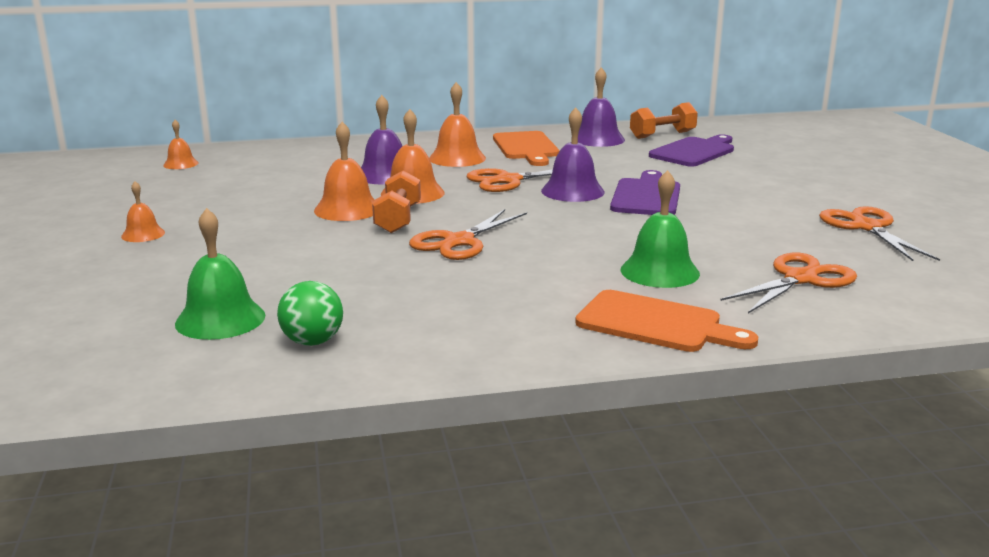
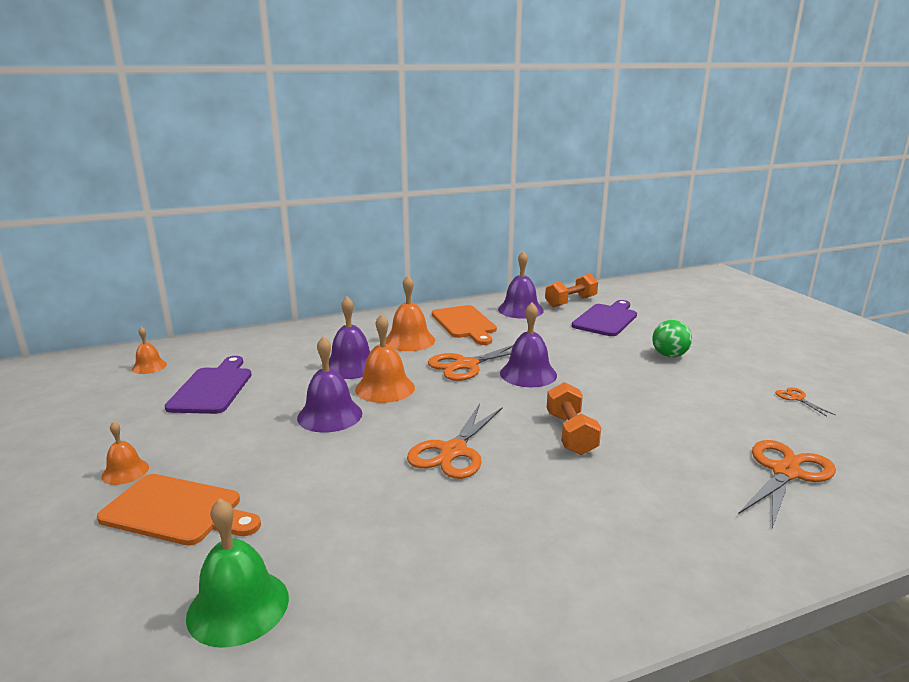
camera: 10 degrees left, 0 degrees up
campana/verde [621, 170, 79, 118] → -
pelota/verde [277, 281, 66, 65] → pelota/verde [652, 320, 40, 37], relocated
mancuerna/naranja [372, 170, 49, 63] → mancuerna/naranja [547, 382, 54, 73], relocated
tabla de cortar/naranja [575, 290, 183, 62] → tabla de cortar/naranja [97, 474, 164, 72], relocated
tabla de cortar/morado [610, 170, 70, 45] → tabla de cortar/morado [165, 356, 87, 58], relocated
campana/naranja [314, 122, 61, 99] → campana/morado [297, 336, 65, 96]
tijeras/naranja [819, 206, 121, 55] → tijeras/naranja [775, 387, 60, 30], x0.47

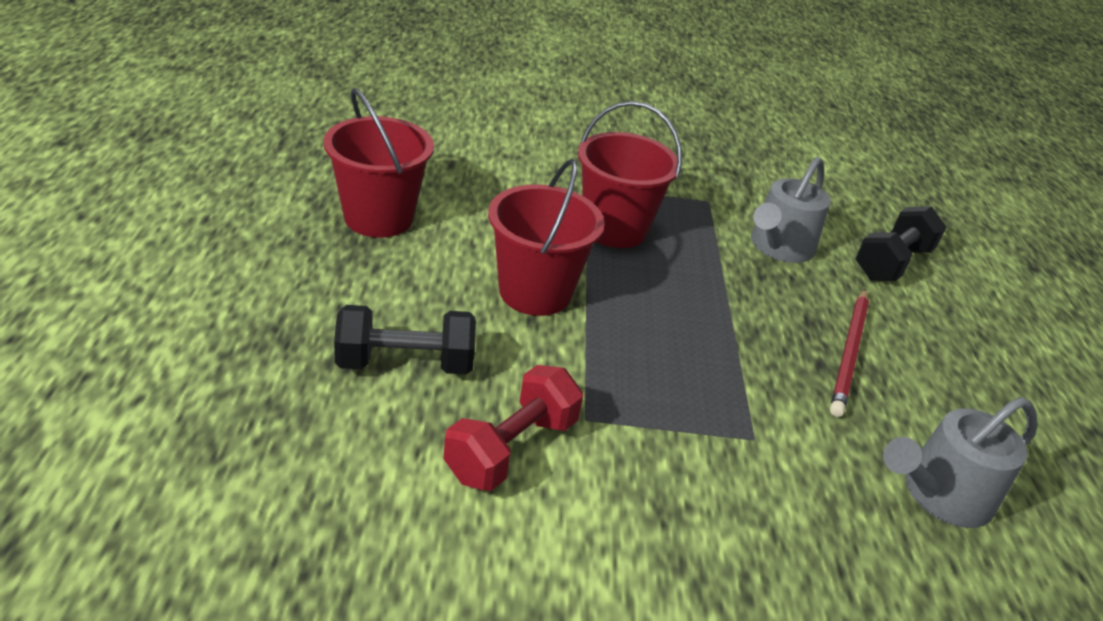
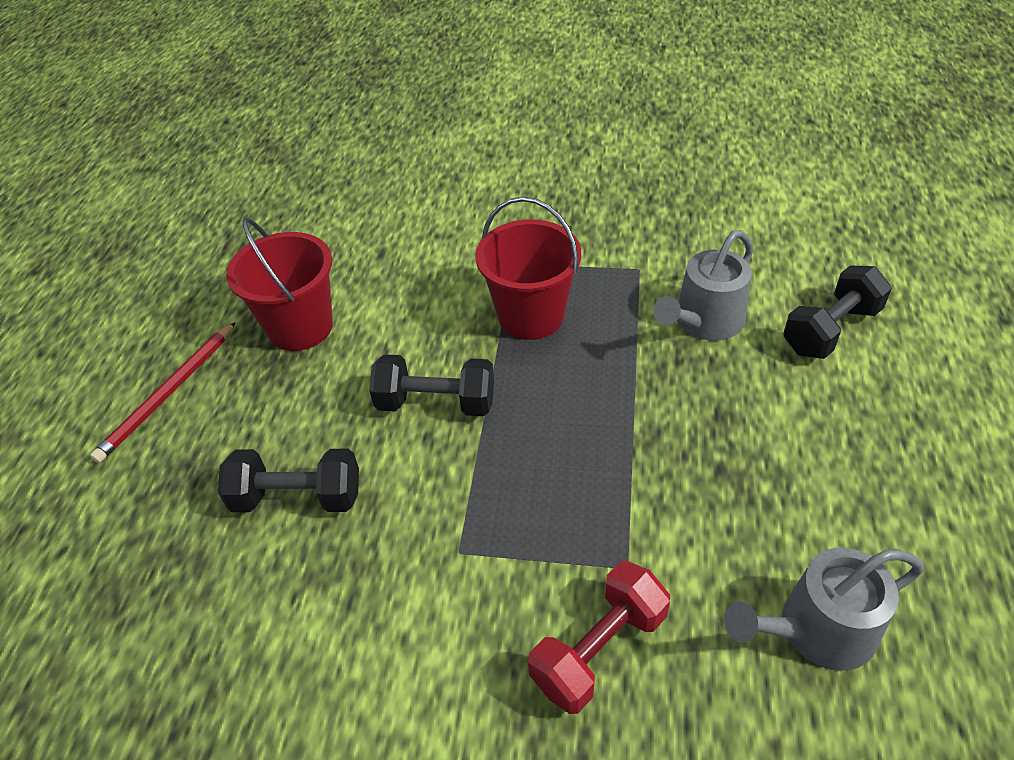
camera: 15 degrees right, 10 degrees up
mancuerna/rojo [443, 365, 140, 126] → mancuerna/rojo [528, 561, 142, 153], relocated
lápiz/rojo [830, 289, 39, 128] → lápiz/rojo [90, 322, 146, 141], relocated
balde/rojo [488, 159, 117, 157] → mancuerna/negro [369, 354, 125, 62]

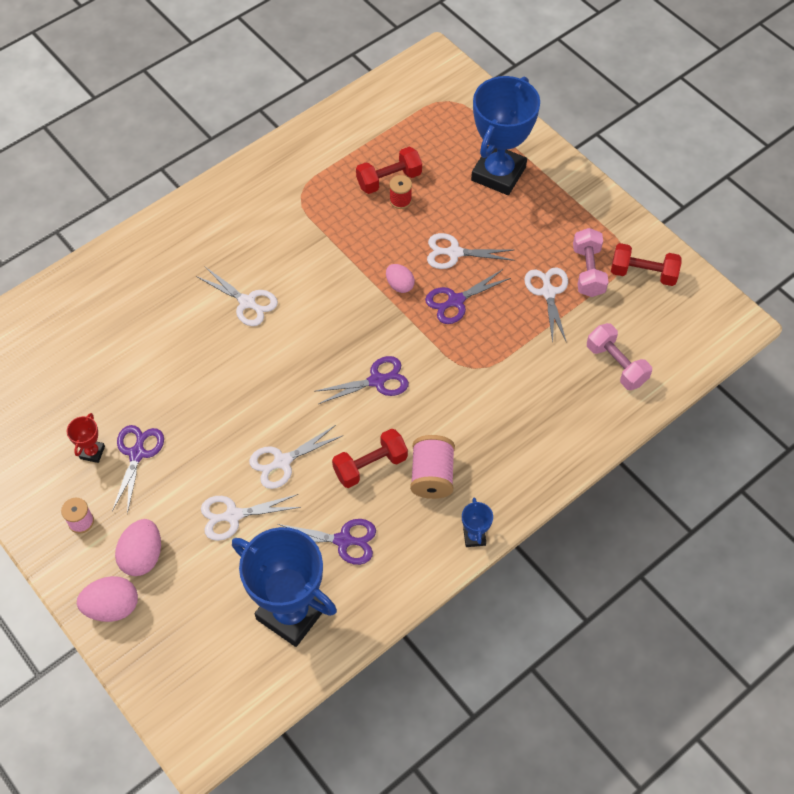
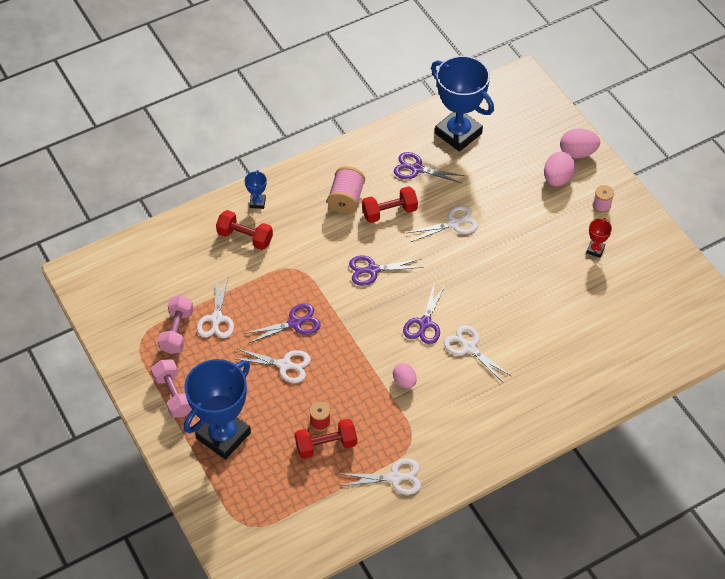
camera: 170 degrees left, 5 degrees down
tijeras/morado [112, 425, 52, 89] → tijeras/morado [403, 282, 43, 62], relocated
tijeras/blanco [201, 494, 100, 47] → tijeras/blanco [341, 459, 80, 36], relocated
huevo/rosa [386, 264, 29, 29] → huevo/rosa [393, 363, 24, 25], relocated
trofeo/azul [462, 497, 31, 50] → trofeo/azul [244, 170, 23, 39], relocated
mancuerna/rosa [587, 323, 65, 67] → mancuerna/rosa [151, 359, 41, 59], relocated
mancuerna/rojo [611, 243, 71, 43] → mancuerna/rojo [216, 210, 57, 40], relocated

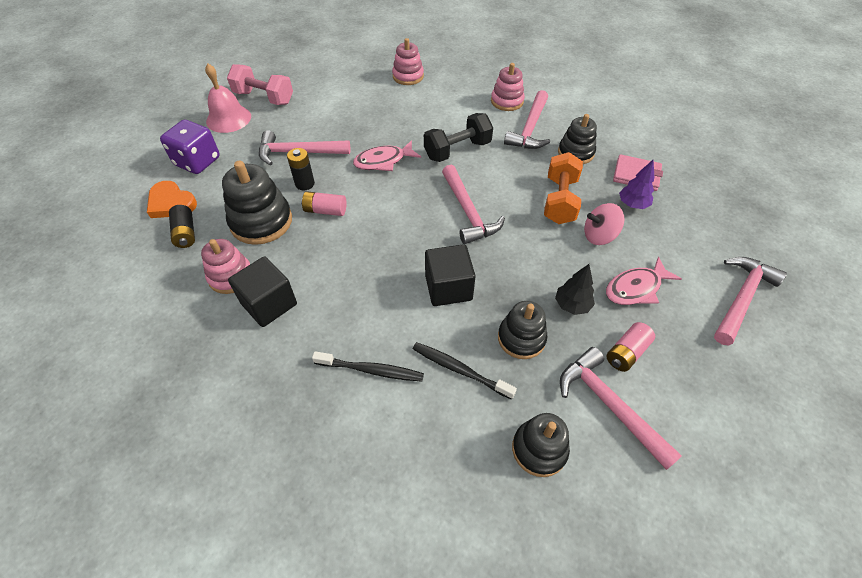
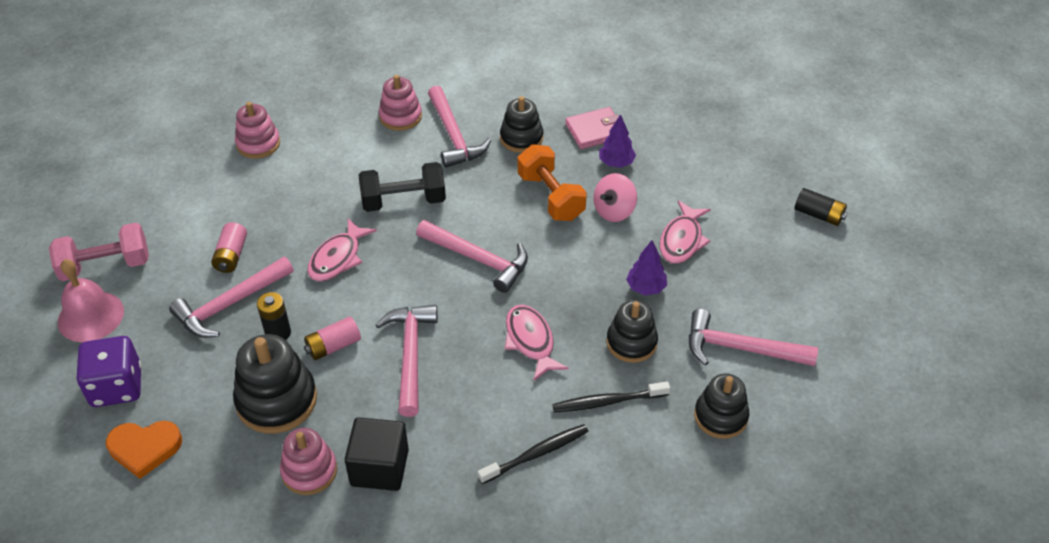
camera: 40 degrees left, 5 degrees down
pila/negro [169, 205, 26, 43] → pila/negro [795, 188, 52, 38], relocated
pila/rosa [606, 322, 49, 50] → pila/rosa [211, 222, 36, 51], relocated
martillo/rosa [714, 257, 73, 89] → martillo/rosa [376, 305, 62, 112], relocated
cubo/negro [425, 244, 51, 62] → pez/rosa [505, 305, 64, 76]
árbol/negro [555, 264, 40, 51] → árbol/morado [626, 240, 41, 55]
mancuerna/negro [424, 113, 69, 49] → mancuerna/negro [359, 162, 87, 50], 60 degrees clockwise

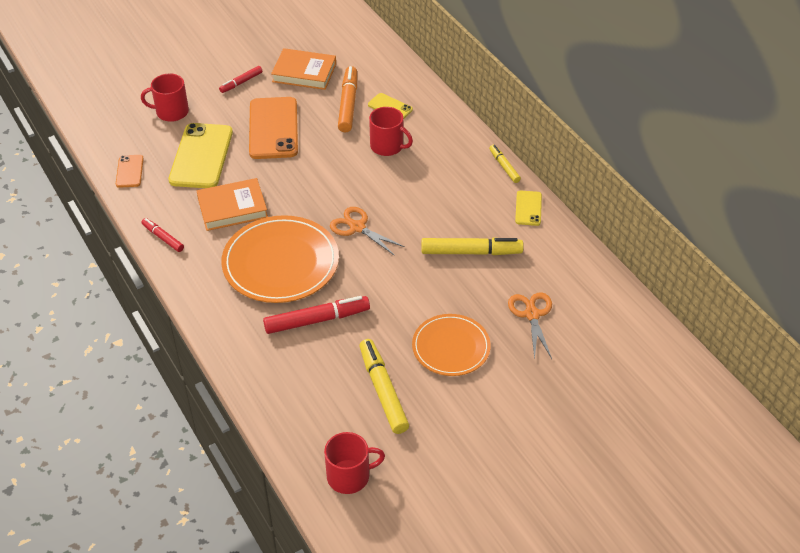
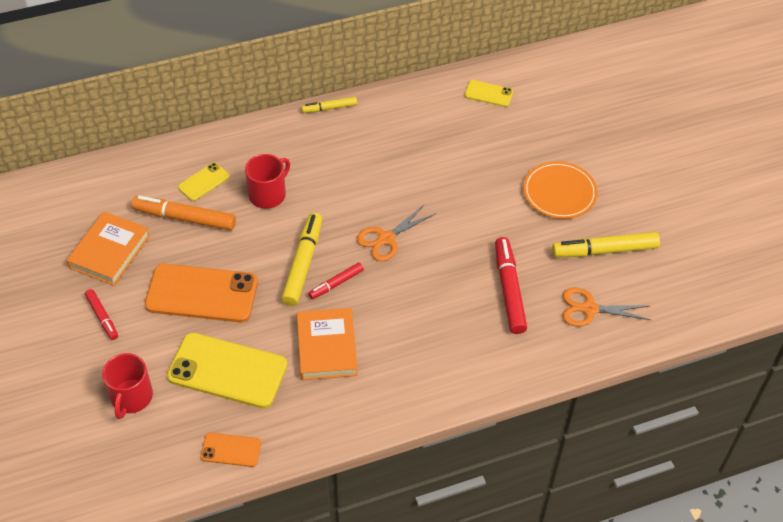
camera: 80 degrees left, 5 degrees up
plato/naranja [221, 215, 118, 88] → -
taza/rojo [324, 432, 61, 62] → -
rotulador/rojo [142, 218, 42, 34] → rotulador/rojo [308, 262, 56, 37], relocated
rotulador/amarillo [421, 238, 103, 17] → rotulador/amarillo [281, 213, 41, 93], relocated
tijeras/naranja [508, 292, 44, 68] → tijeras/naranja [563, 287, 88, 40], relocated
móvil/amarillo [515, 191, 27, 35] → móvil/amarillo [465, 80, 48, 27], relocated

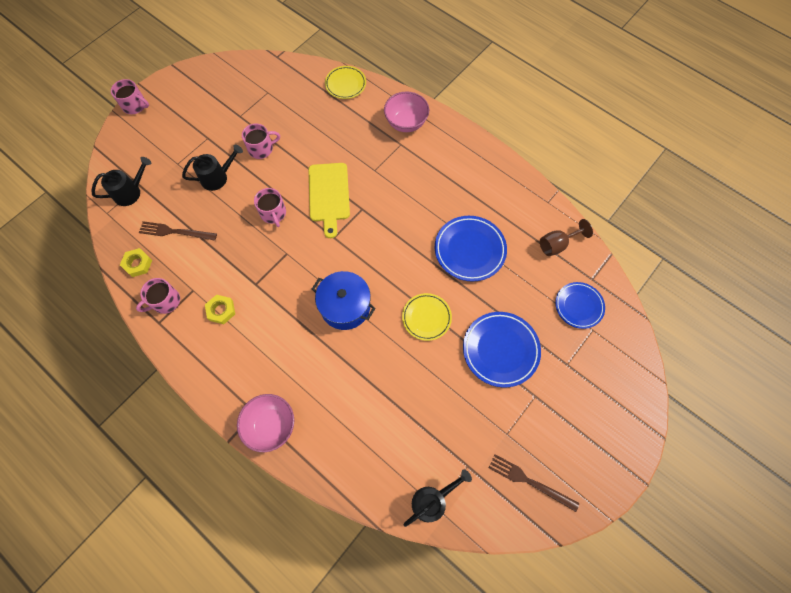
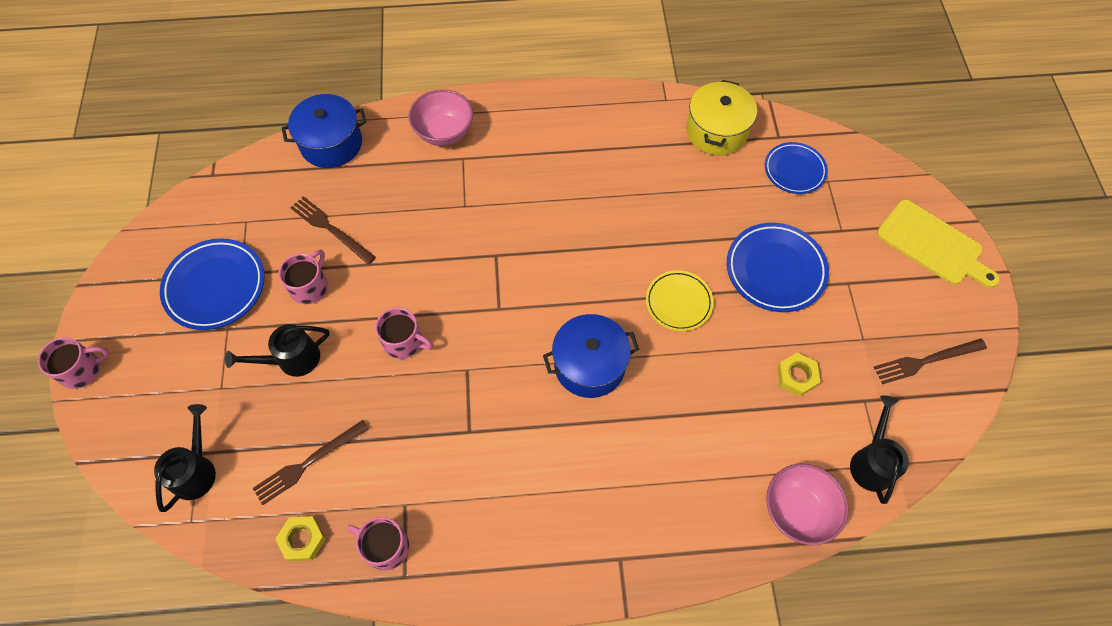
camera: 45 degrees left, 5 degrees down
- → tenedor/marrón [290, 196, 86, 68]
tuerca/amarillo [205, 295, 30, 29] → tuerca/amarillo [777, 352, 43, 44], relocated
cuenco/rosa [237, 394, 57, 58] → cuenco/rosa [766, 464, 83, 81], relocated
tabla de cortar/amarillo [308, 163, 42, 75] → tabla de cortar/amarillo [877, 199, 123, 89], relocated
plato/azul [435, 216, 72, 65] → plato/azul [160, 238, 105, 92], relocated
plato/amarillo [325, 66, 41, 33] → olla/azul [282, 94, 84, 74]
copa/marrón [540, 219, 53, 37] → olla/amarillo [686, 80, 71, 75]
taza/rosa [136, 278, 44, 36] → taza/rosa [347, 517, 62, 54], 105 degrees clockwise
regadera/negro [182, 144, 61, 47] → regadera/negro [225, 324, 105, 53], 135 degrees counterclockwise

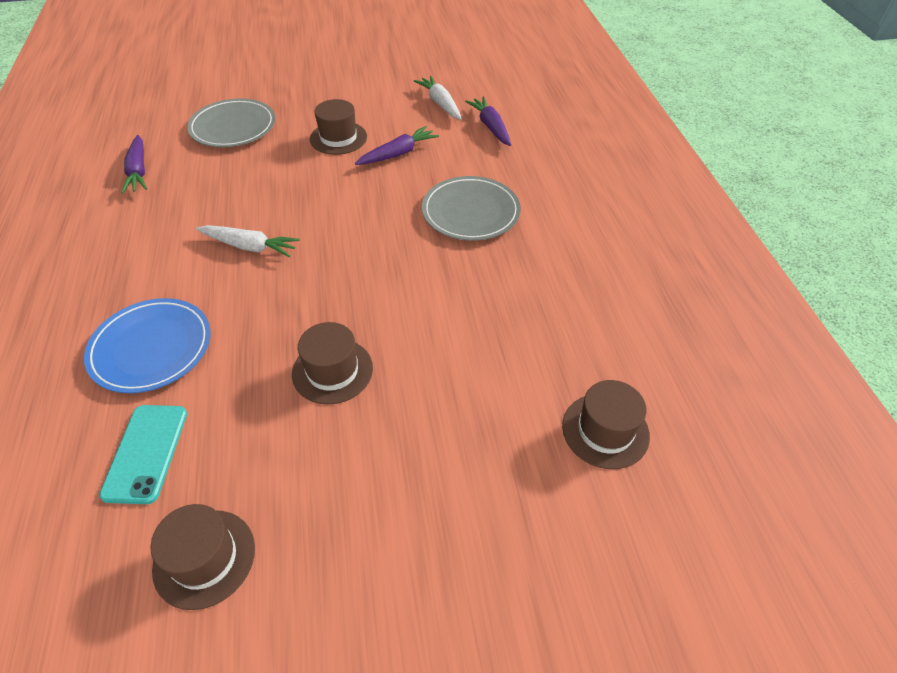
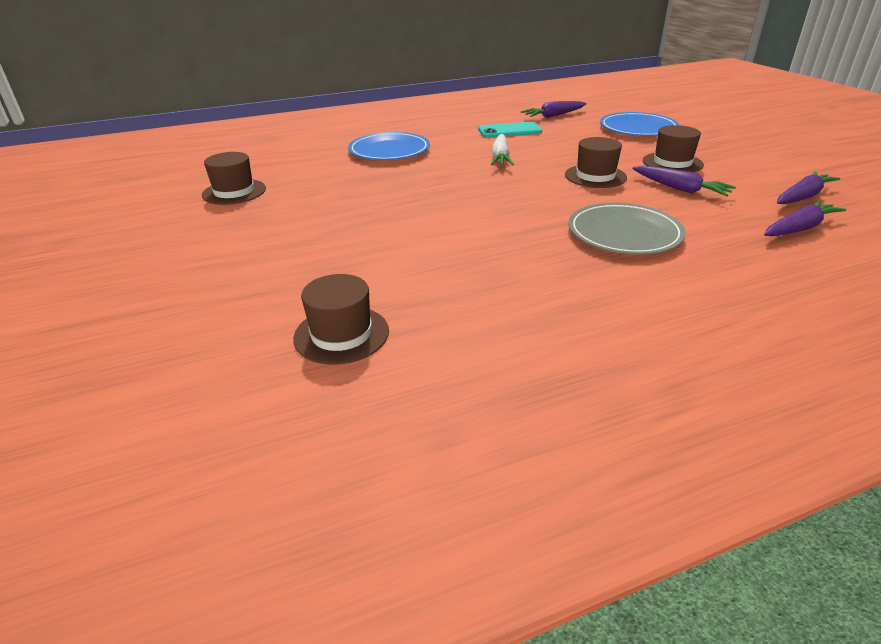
camera: 80 degrees right, 15 degrees down
móvil/turquesa [99, 405, 88, 99] → móvil/turquesa [478, 122, 64, 16], relocated
sombrero/marrón [292, 322, 81, 82] → sombrero/marrón [565, 137, 62, 51], relocated
plato/gris [187, 98, 88, 49] → plato/azul [600, 112, 79, 24]
zanahoria/blanco [414, 76, 48, 44] → zanahoria/morado [777, 171, 64, 33]

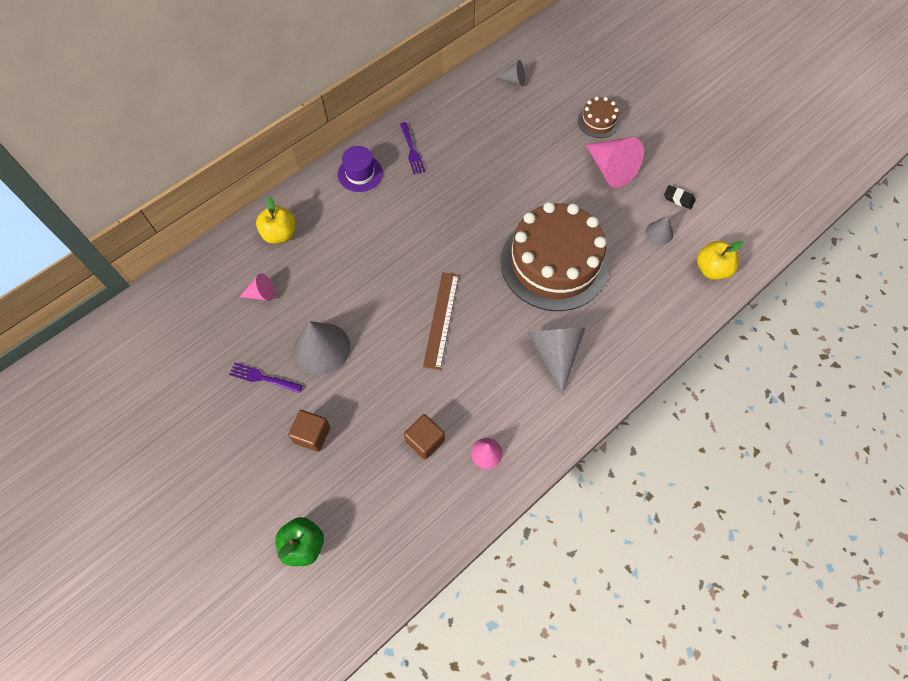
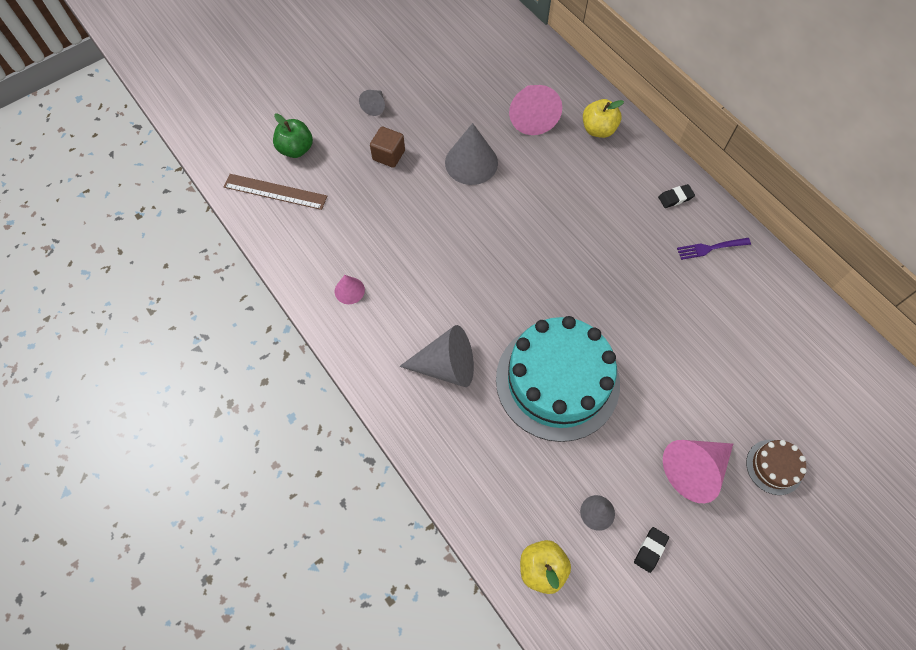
camera: 95 degrees right, 0 degrees up
tenedor/morado [229, 363, 74, 30] → -
cubo/marrón [404, 414, 41, 45] → -
regla/marrón [423, 272, 36, 98] → regla/marrón [224, 174, 103, 36], relocated
cono/gris [495, 60, 30, 26] → cono/gris [359, 90, 26, 26], relocated
sombrero/morado [338, 146, 45, 46] → goma de borrar/negro [658, 184, 37, 24]
tarta/marrón [501, 202, 108, 109] → tarta/turquesa [496, 316, 124, 126]
cono/rosa [240, 273, 35, 28] → cono/rosa [509, 85, 53, 50], x1.91

